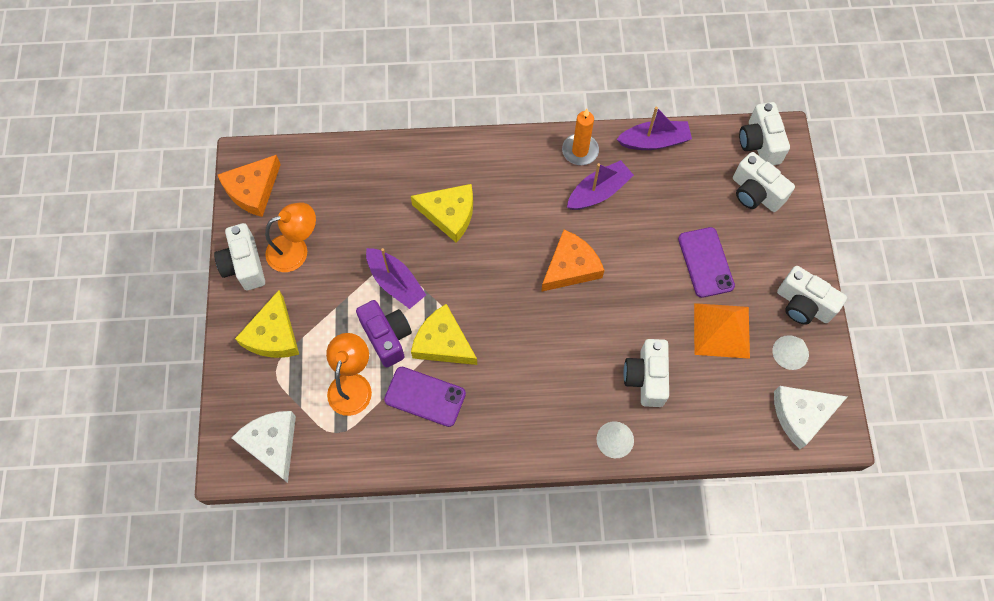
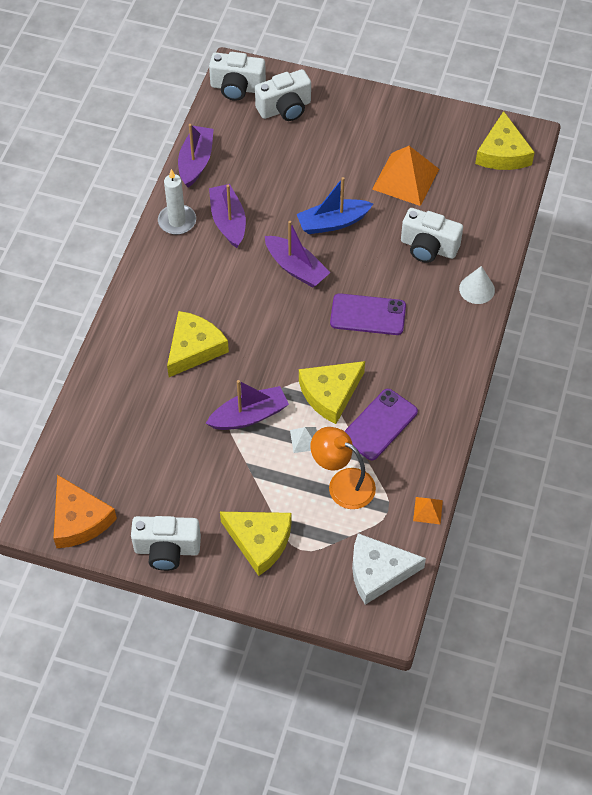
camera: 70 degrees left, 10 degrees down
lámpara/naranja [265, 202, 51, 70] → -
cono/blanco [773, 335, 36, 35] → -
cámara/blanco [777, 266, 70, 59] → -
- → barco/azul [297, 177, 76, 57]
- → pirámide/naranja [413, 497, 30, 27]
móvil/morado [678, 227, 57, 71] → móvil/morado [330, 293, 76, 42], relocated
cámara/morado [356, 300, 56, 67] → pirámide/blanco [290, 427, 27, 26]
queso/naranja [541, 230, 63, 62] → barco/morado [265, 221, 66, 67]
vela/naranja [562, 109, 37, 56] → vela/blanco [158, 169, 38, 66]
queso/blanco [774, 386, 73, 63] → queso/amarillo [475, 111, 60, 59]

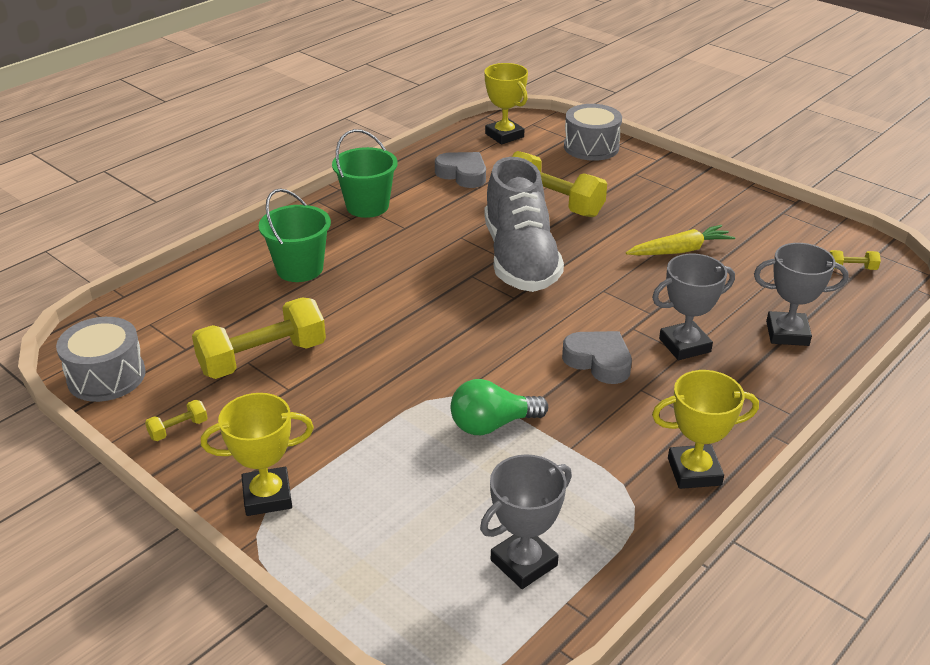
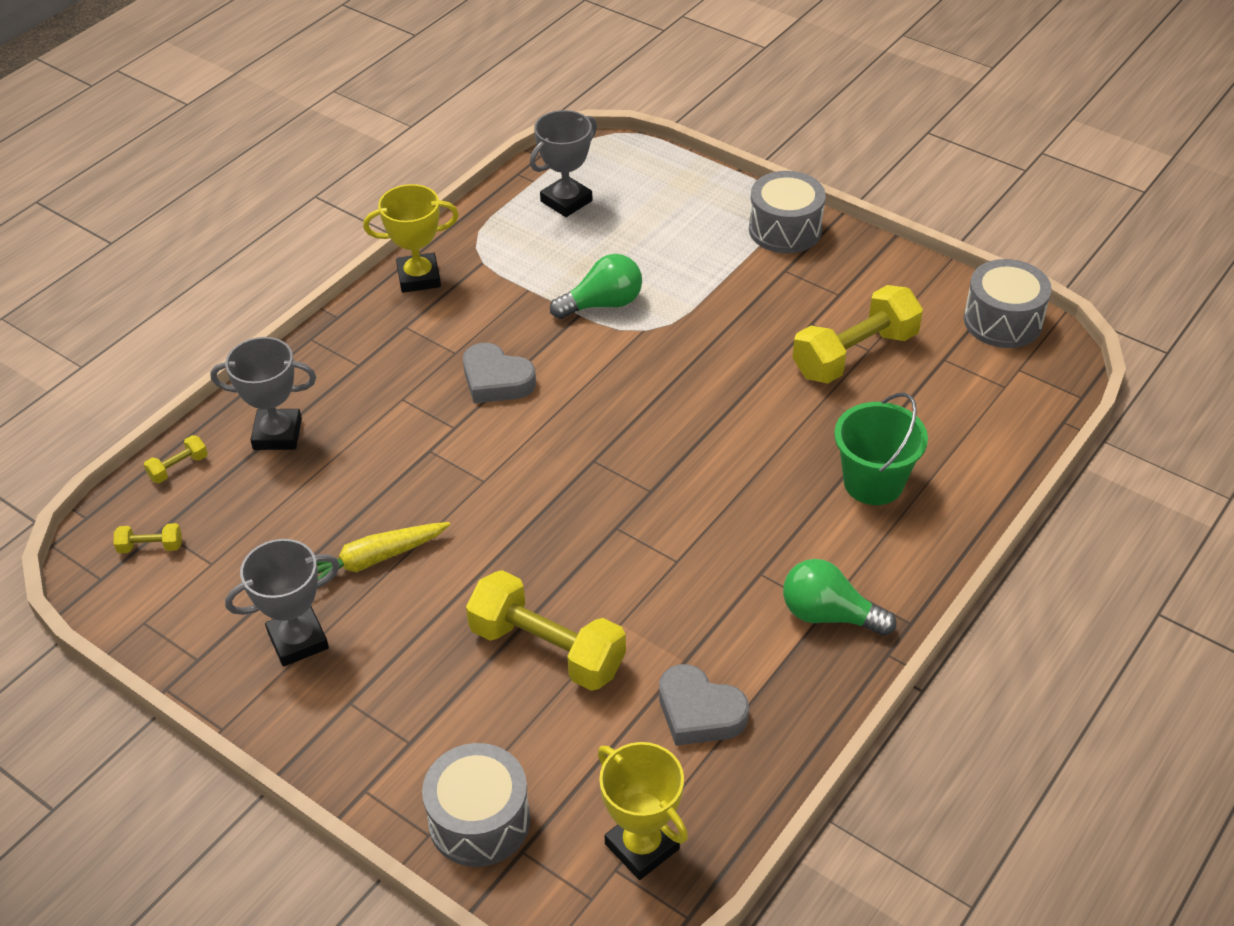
camera: 175 degrees right, 10 degrees up
zapato/gris [485, 157, 79, 135] → -
mancuerna/amarillo [145, 400, 63, 41] → mancuerna/amarillo [144, 435, 64, 48], relocated
trofeo/gris [652, 254, 83, 106] → trofeo/gris [225, 539, 115, 127], relocated
trofeo/amarillo [201, 393, 113, 123] → tambor/gris [749, 171, 77, 82]
balde/verde [332, 129, 65, 89] → bombilla/verde [783, 559, 113, 77]

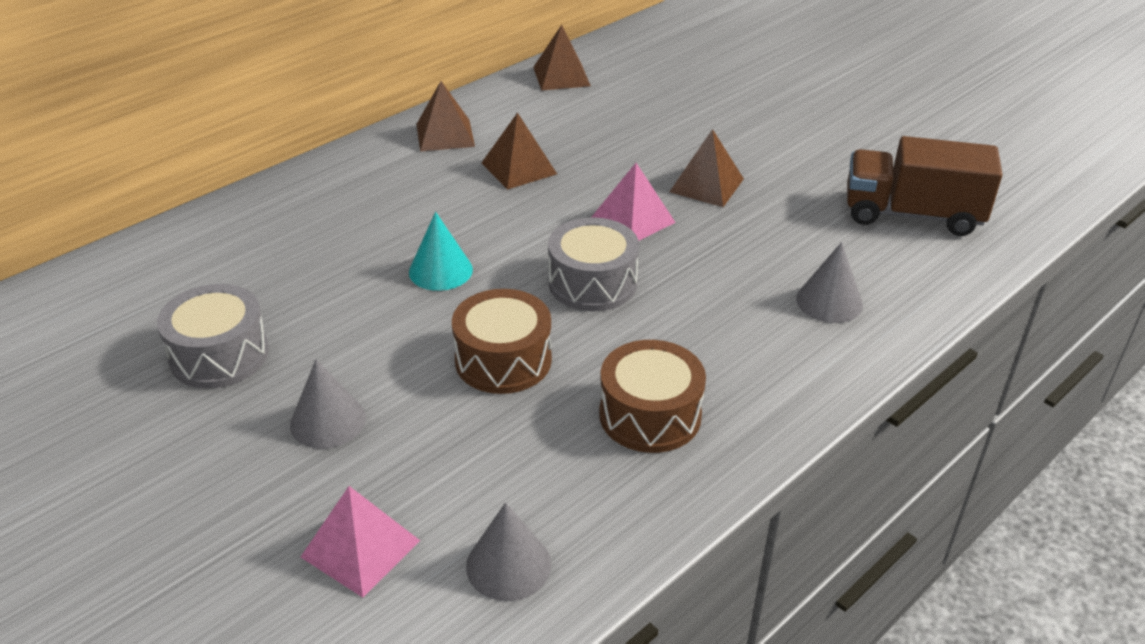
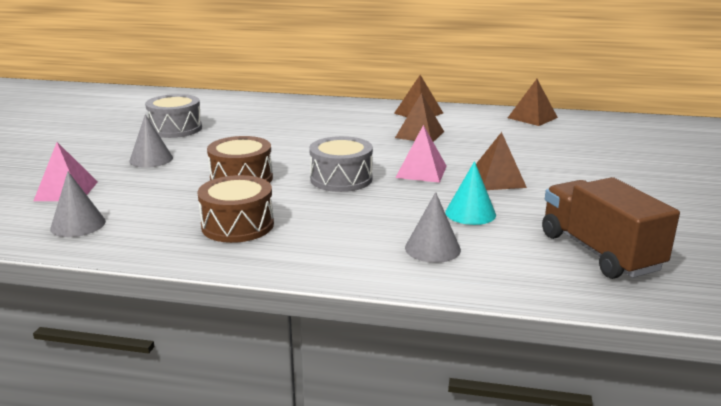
camera: 55 degrees right, 15 degrees down
cono/turquesa [409, 212, 64, 79] → cono/turquesa [445, 161, 51, 64], relocated

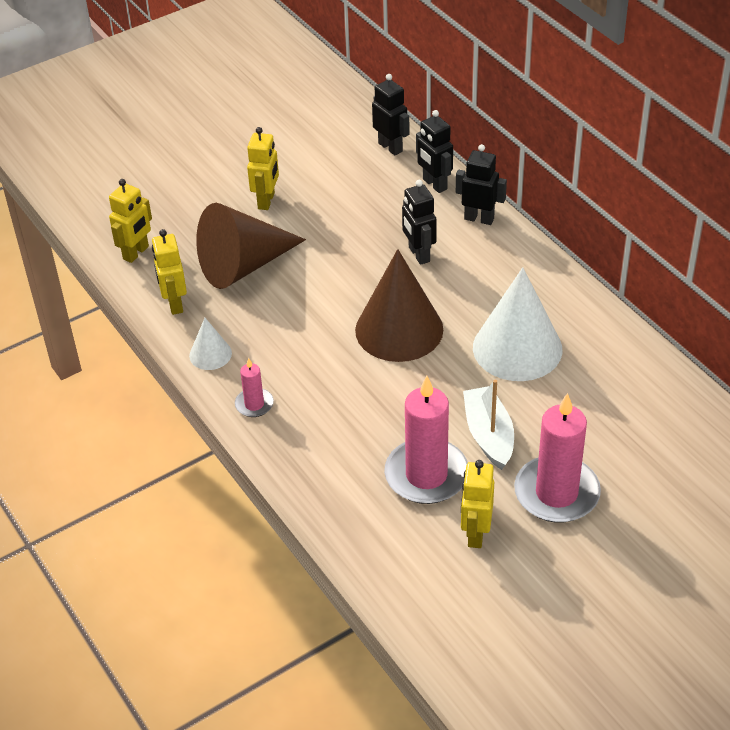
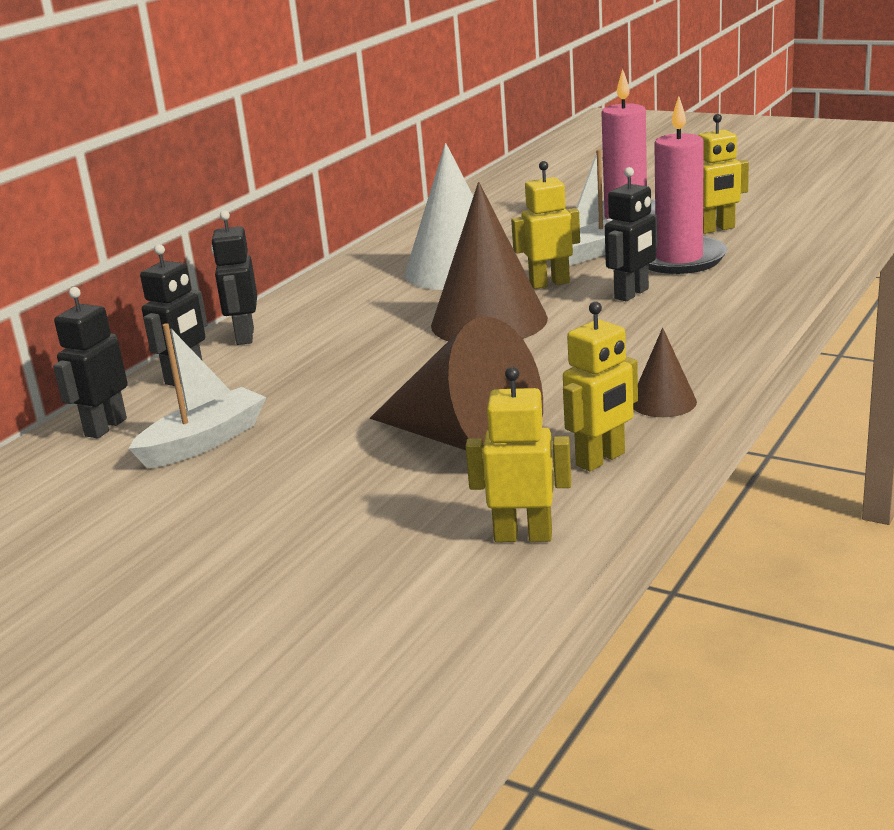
camera: 115 degrees left, 20 degrees down
vela/rosa [235, 358, 39, 59] → -
- → barco/blanco [128, 323, 138, 146]
robot/amarillo [247, 127, 32, 83] → robot/amarillo [511, 161, 69, 128], relocated
robot/negro [402, 180, 35, 85] → robot/negro [605, 167, 52, 134], relocated
cono/blanco [189, 318, 43, 52] → cono/marrón [633, 328, 64, 89]

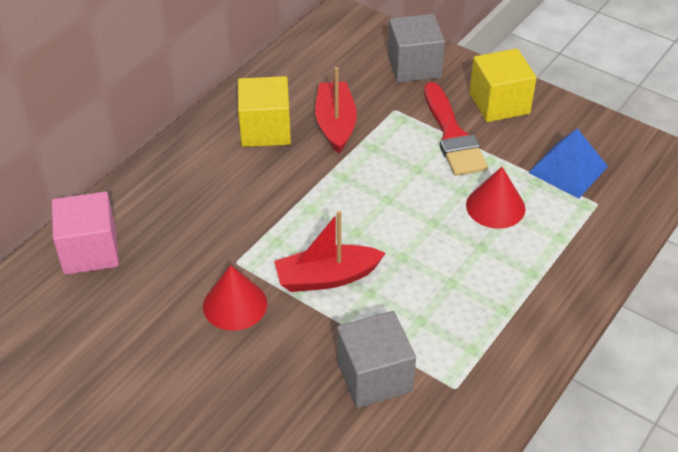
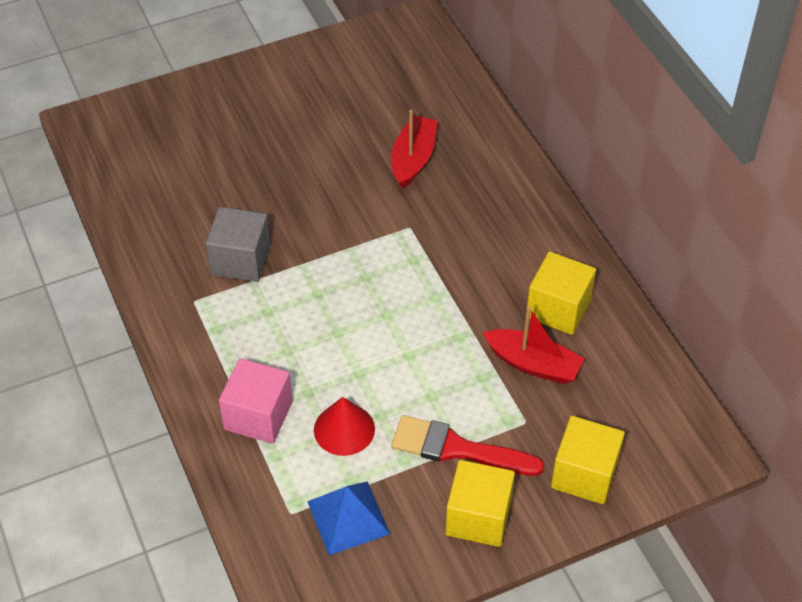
camera: 120 degrees right, 5 degrees up
cono/rojo [203, 265, 64, 66] → -
cubo/rosa [52, 191, 67, 84] → cubo/rosa [219, 358, 73, 86], relocated
barco/rojo [274, 211, 112, 81] → barco/rojo [391, 110, 47, 78], relocated
cubo/gris [388, 14, 57, 69] → cubo/amarillo [551, 416, 74, 88]

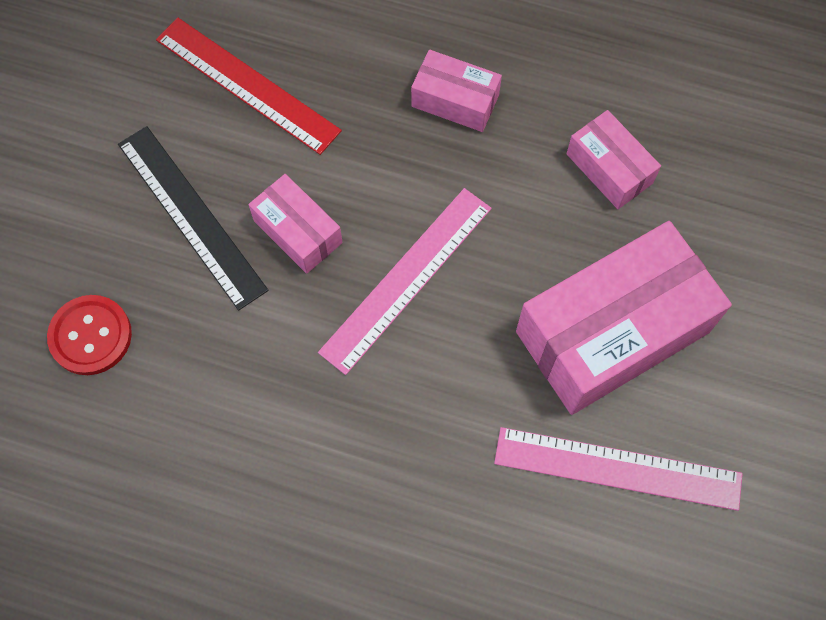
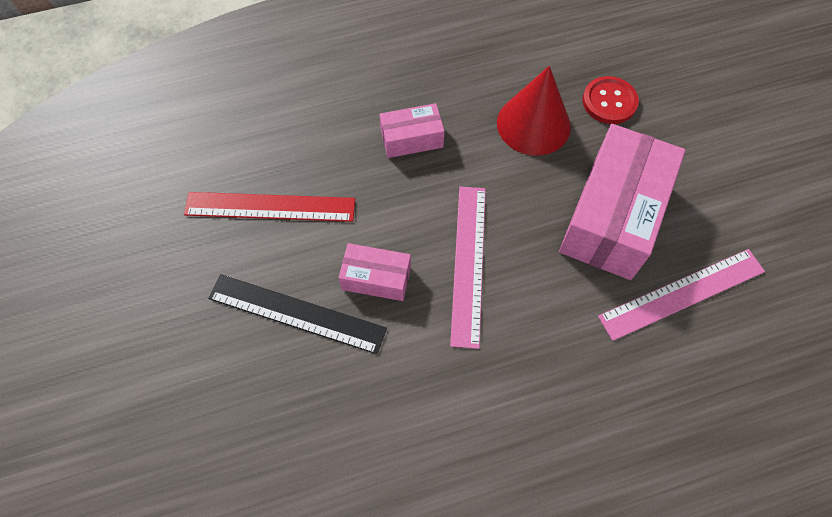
camera: 35 degrees left, 5 degrees down
botón/rojo [47, 295, 85, 80] → botón/rojo [582, 76, 57, 48], relocated
caja/rosa [566, 110, 95, 99] → cono/rojo [497, 66, 74, 90]

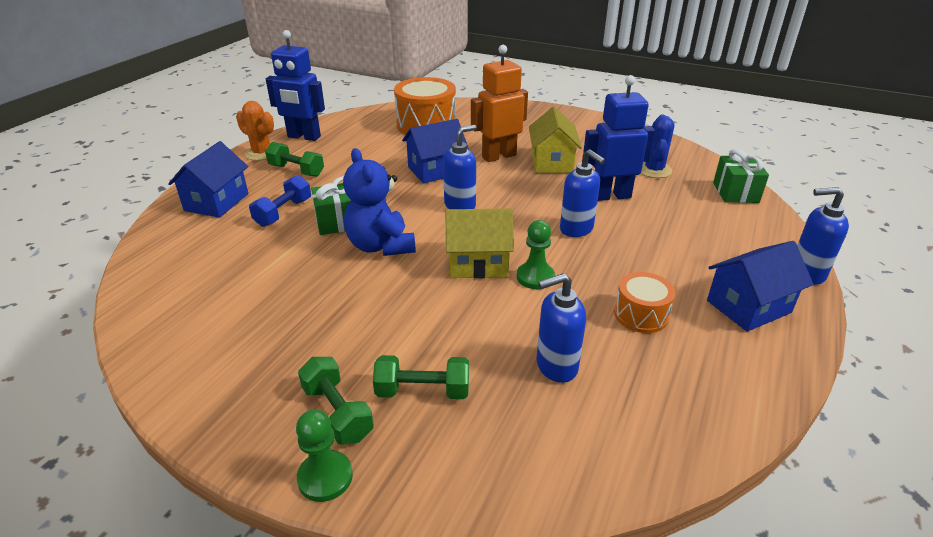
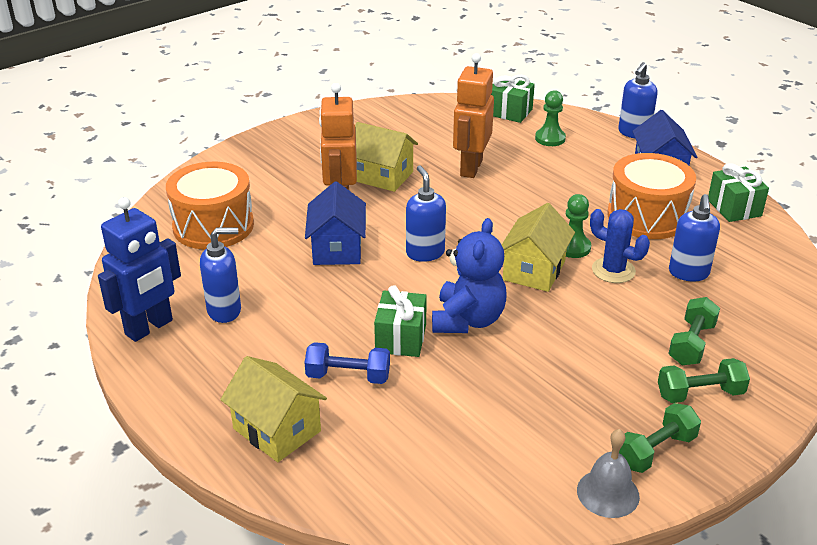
camera: 65 degrees left, 0 degrees up
cactus/naranja [236, 101, 38, 60] → -
- → campana/gris [577, 429, 63, 89]
- → regalo/verde [708, 163, 61, 59]
mancuerna/verde [265, 142, 59, 35] → mancuerna/verde [619, 403, 82, 70], relocated
peón/verde [296, 410, 57, 92] → peón/verde [535, 90, 31, 56], relocated
dispensador de jabón/azul [560, 149, 45, 88] → dispensador de jabón/azul [200, 227, 41, 96], relocated
cactus/azul [641, 115, 33, 63] → cactus/azul [590, 209, 60, 74], relocated
casa/azul [168, 141, 80, 77] → casa/amarillo [220, 356, 107, 106]
robot/azul [583, 75, 72, 126] → robot/naranja [453, 53, 41, 125]
mancuerna/azul [249, 175, 62, 52] → mancuerna/azul [305, 342, 85, 42], 45 degrees counterclockwise
osito/azul [343, 148, 73, 108] → osito/azul [432, 218, 75, 115], 75 degrees counterclockwise
tambor/naranja [614, 272, 62, 61] → tambor/naranja [607, 153, 89, 86], x1.79

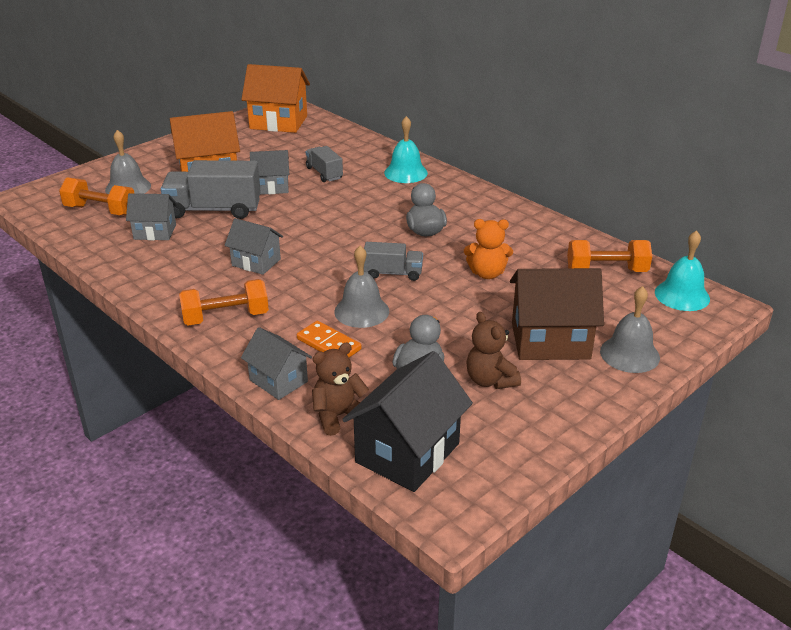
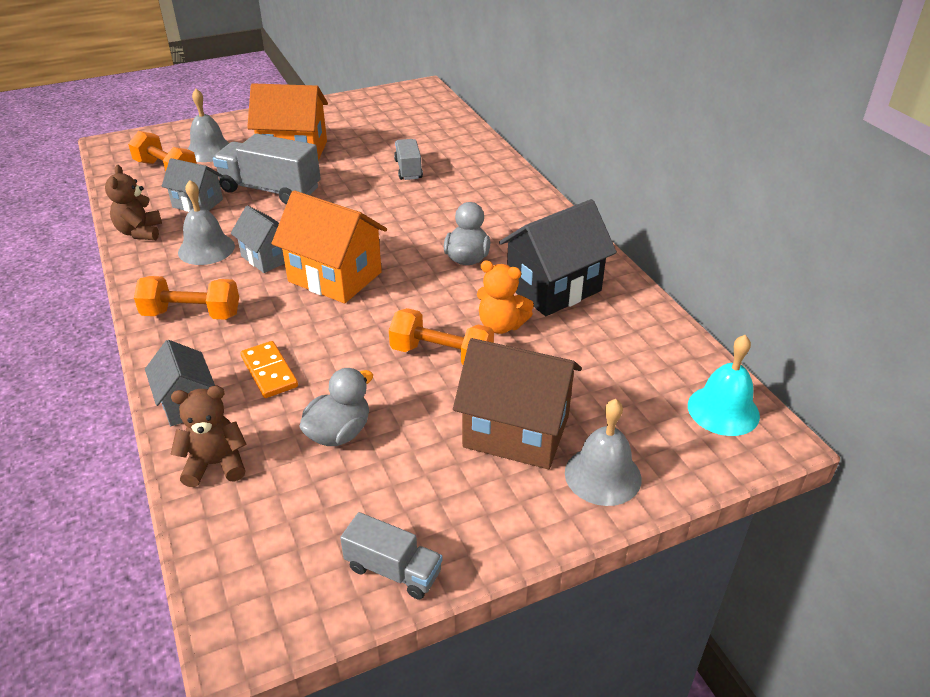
camera: 20 degrees right, 5 degrees up
casa/gris [250, 150, 39, 45] → -
campana/turquesa [384, 116, 44, 67] → -
casa/naranja [241, 64, 69, 69] → casa/naranja [271, 190, 116, 113], relocated
campana/gris [334, 246, 55, 82] → campana/gris [178, 180, 57, 85], relocated
casa/negro [342, 351, 131, 141] → casa/negro [499, 199, 118, 117], relocated
camión/gris [364, 242, 59, 39] → camión/gris [340, 512, 103, 87], relocated
osito/marrón [466, 312, 55, 77] → osito/marrón [105, 165, 57, 75], relocated
mancuerna/naranja [567, 240, 85, 32] → mancuerna/naranja [389, 308, 105, 57], relocated

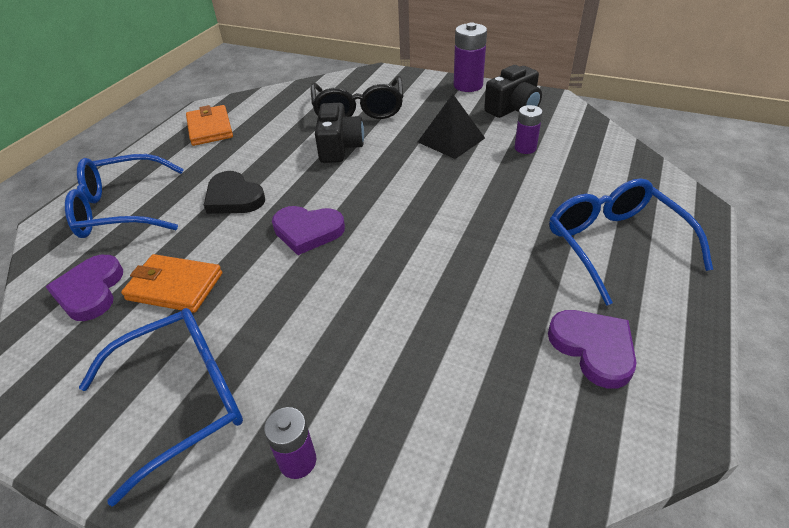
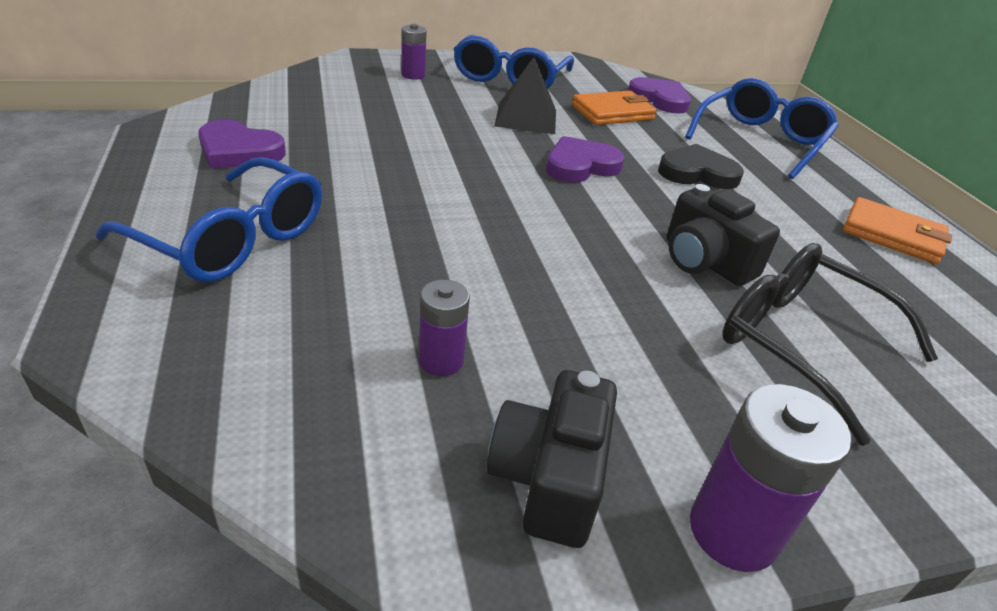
camera: 135 degrees right, 5 degrees down
pirámide/negro [418, 94, 67, 65] → pirámide/negro [494, 57, 62, 77], relocated

